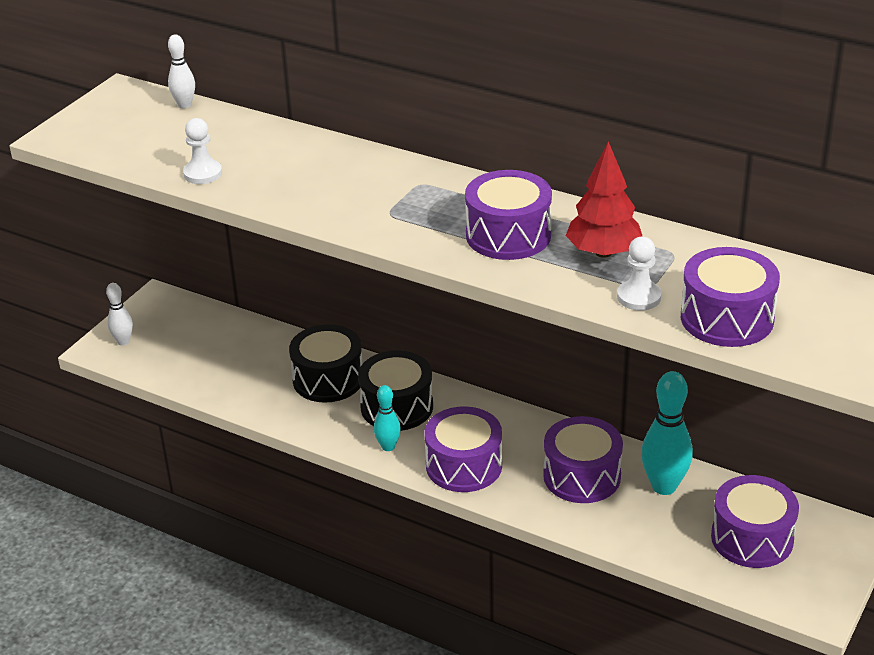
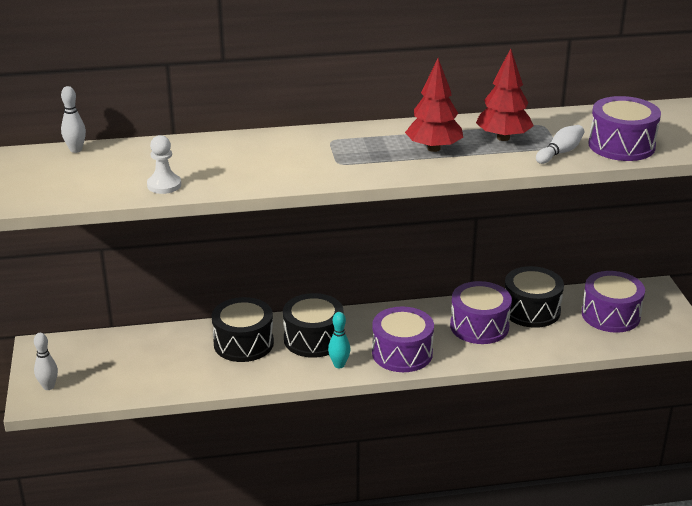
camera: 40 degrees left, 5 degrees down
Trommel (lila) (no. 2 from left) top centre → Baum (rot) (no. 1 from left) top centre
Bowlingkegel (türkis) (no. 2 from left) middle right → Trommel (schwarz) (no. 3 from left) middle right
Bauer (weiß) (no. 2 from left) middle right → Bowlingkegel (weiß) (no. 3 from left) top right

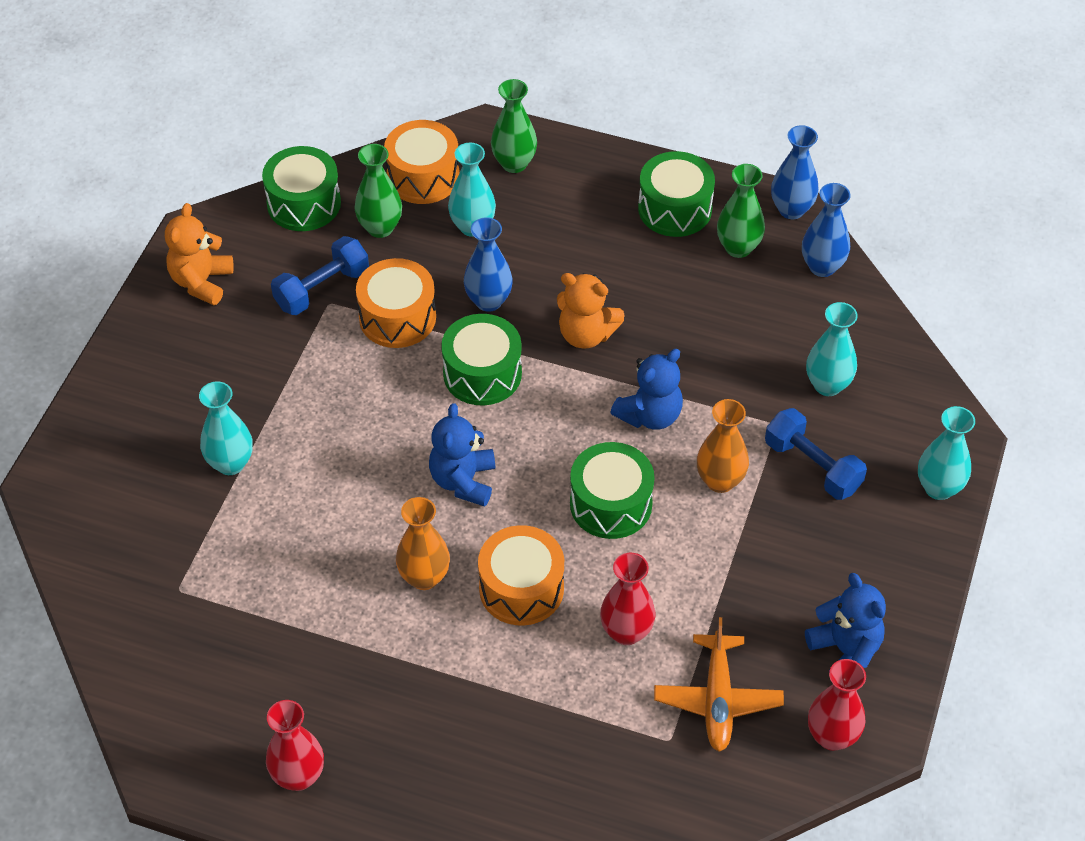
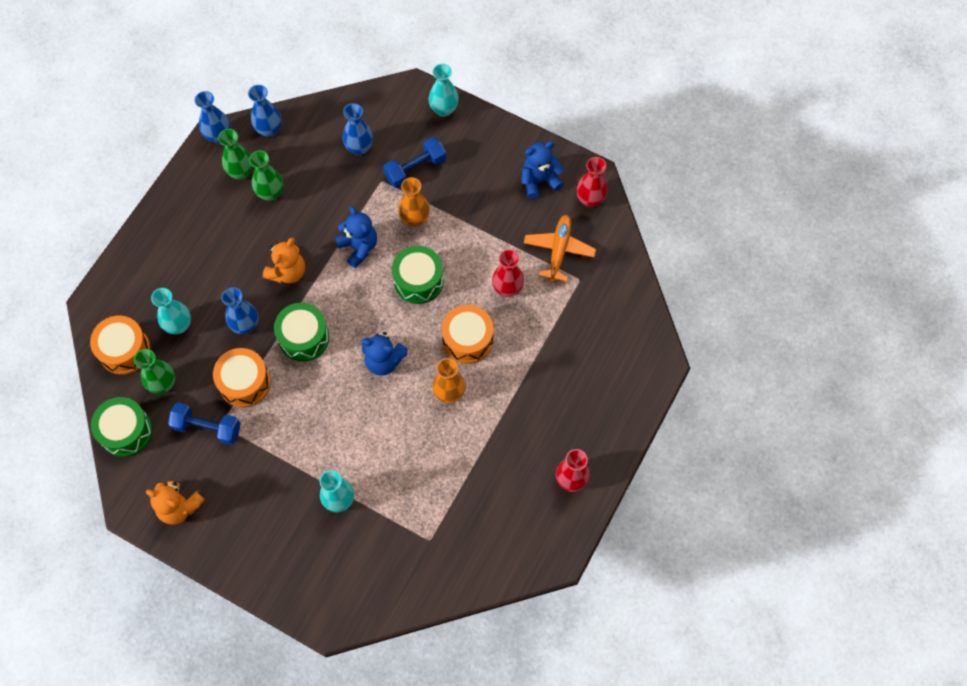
camera: 80 degrees left, 15 degrees up
Hantel (blau) (no. 1 from left) top left → Hantel (blau) (no. 1 from left) middle left, 45 degrees counterclockwise
Vase (grün) (no. 2 from left in the first image) top centre → Vase (grün) (no. 3 from left) top left, shifted
Vase (türkis) (no. 3 from left) middle right → Vase (blau) (no. 4 from left) top centre
Flugzeug (orange) bottom centre → Flugzeug (orange) centre, 90 degrees counterclockwise
Trommel (grün) (no. 4 from left) top centre → -

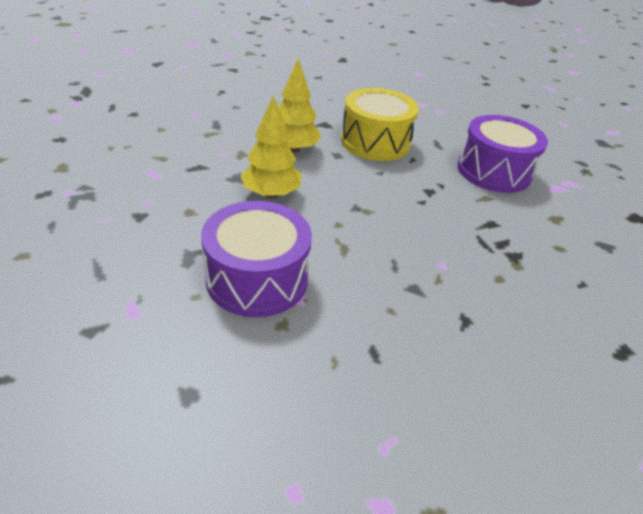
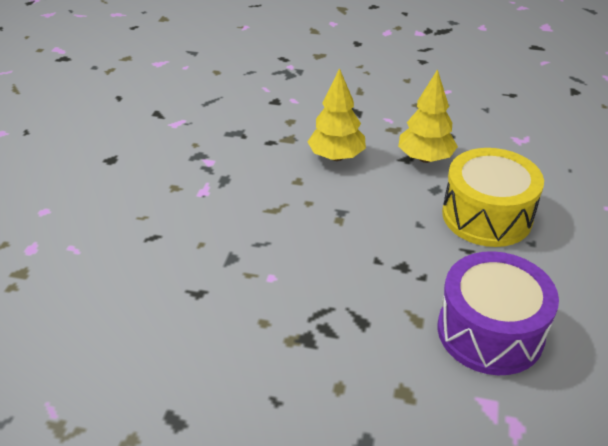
camera: 85 degrees right, 0 degrees up
Trommel (lila) (no. 1 from left) centre → -

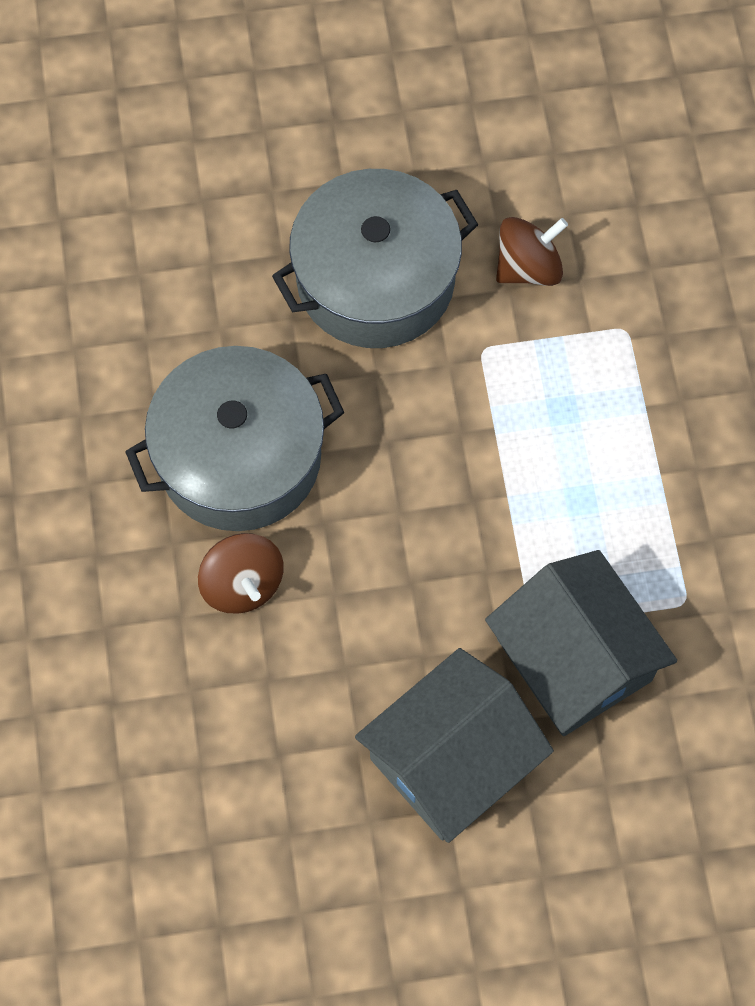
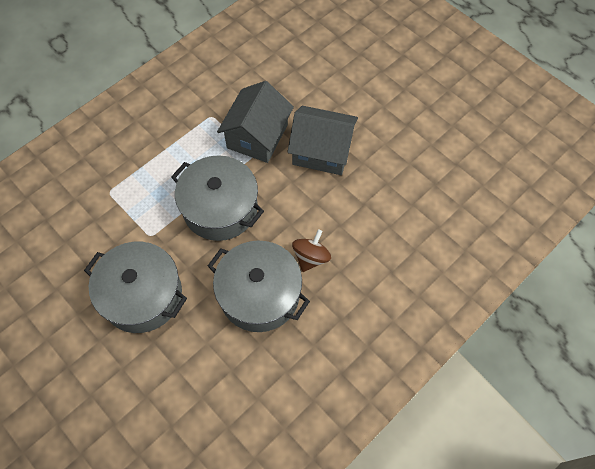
camera: 125 degrees left, 5 degrees down
- → Kochtopf (grau) (no. 2 from left) centre
Kreisel (braun) (no. 2 from left) top right → -

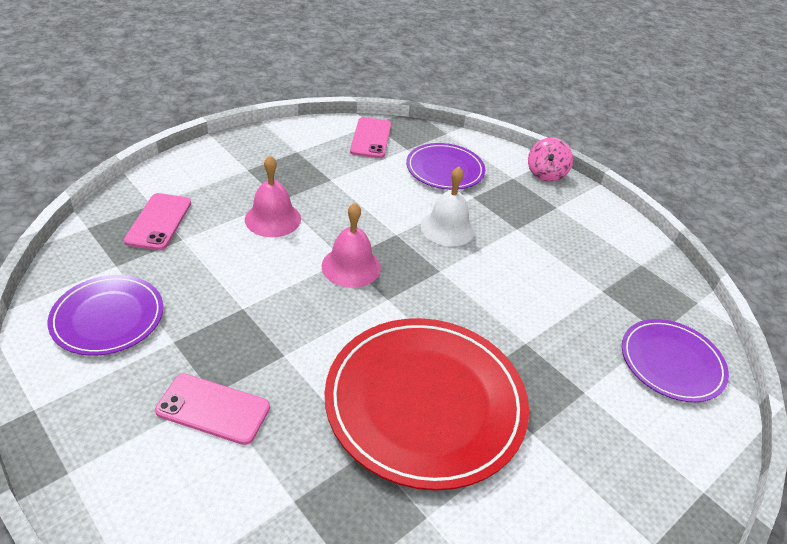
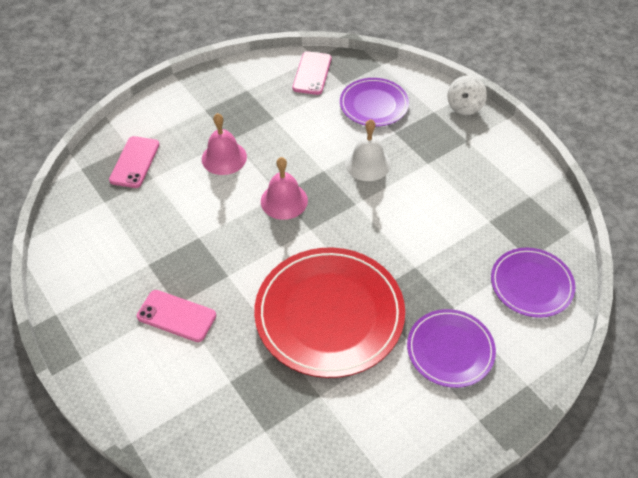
camera: 10 degrees right, 10 degrees up
Teller (lila) (no. 1 from left in the first image) middle left → Teller (lila) (no. 2 from left) bottom right, shifted
Kreisel (rosa) top right → Kreisel (weiß) top right

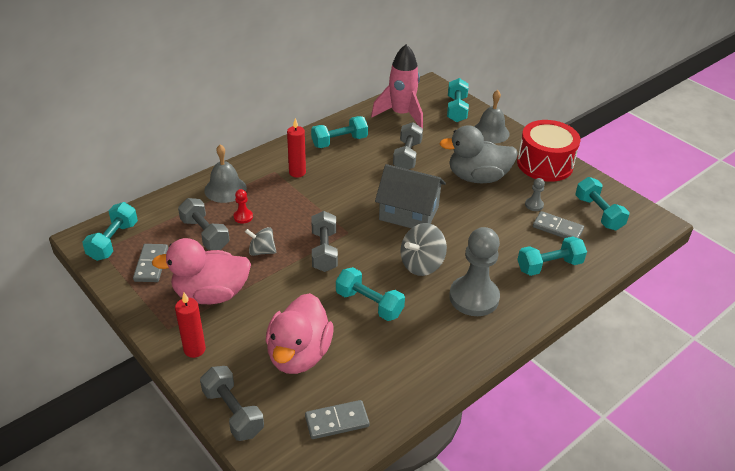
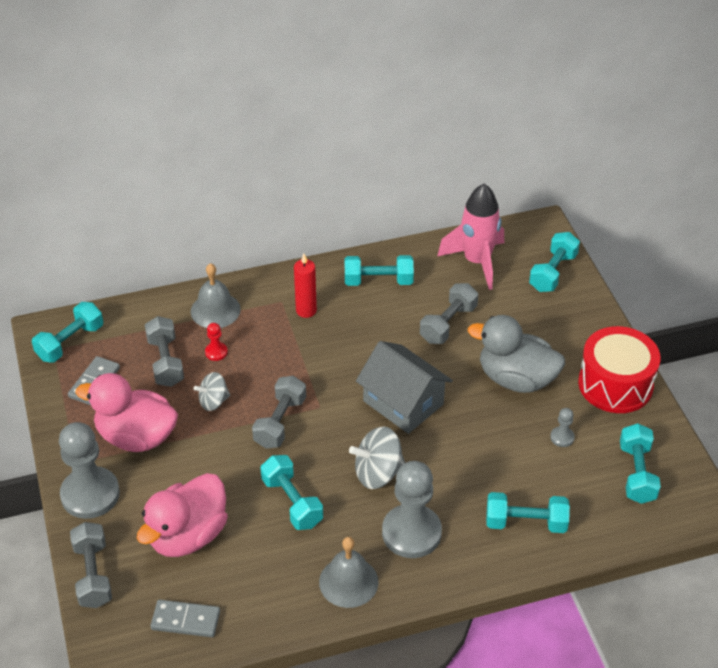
camera: 25 degrees right, 5 degrees up
Kerze (rot) (no. 1 from left) bottom left → Bauer (grau) (no. 1 from left) bottom left
Kreisel (grau) (no. 1 from left) centre → Kreisel (grau) (no. 1 from left) middle left, 60 degrees counterclockwise
Glocke (grau) (no. 2 from left) top right → Glocke (grau) (no. 2 from left) bottom centre, shifted
Dominostein (grau) (no. 3 from left) middle right → -

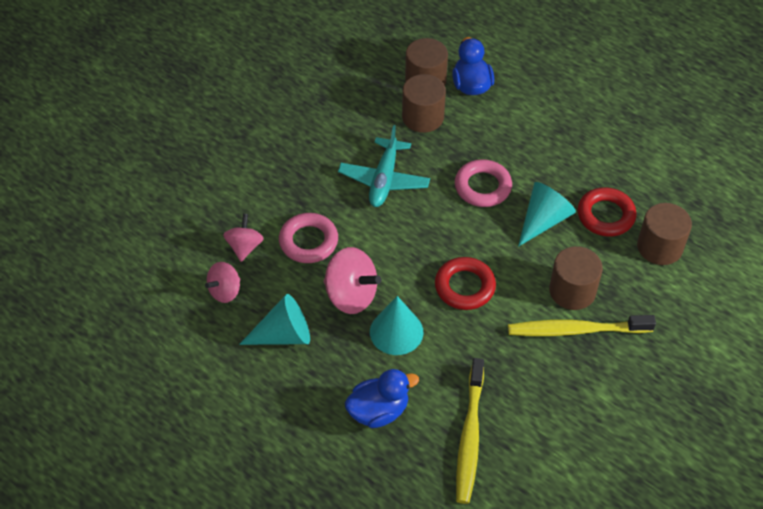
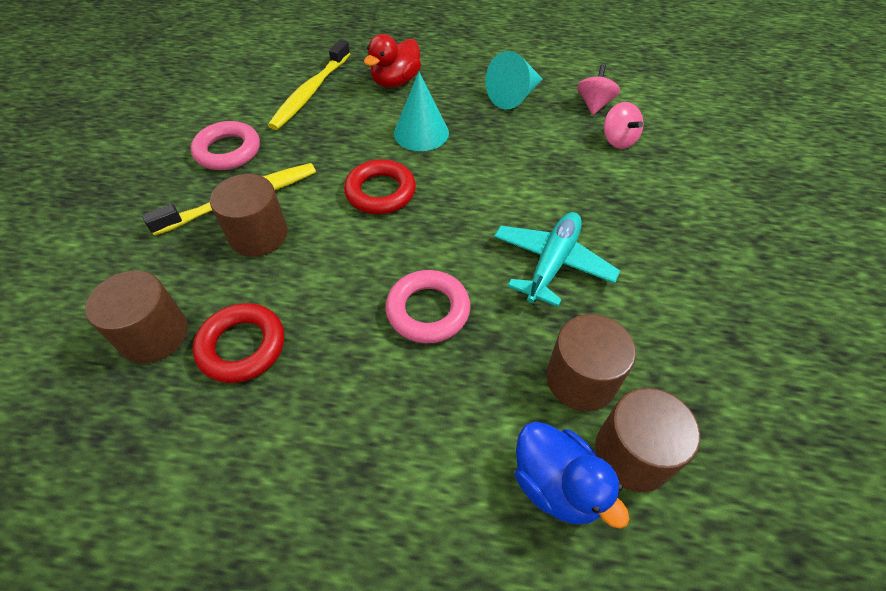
camera: 150 degrees right, 0 degrees up
Ring (rosa) (no. 1 from left) centre → Ring (rosa) (no. 1 from left) top left, shifted
Zahnbürste (gelb) (no. 1 from left in the first image) bottom centre → Zahnbürste (gelb) (no. 2 from left) top centre, 135 degrees counterclockwise
Ente (blau) (no. 1 from left) bottom centre → Ente (rot) top centre
Flugzeug (türkis) top centre → Flugzeug (türkis) centre, 45 degrees clockwise
Kreisel (rosa) (no. 3 from left) centre → -
Kegel (türkis) (no. 3 from left) middle right → -

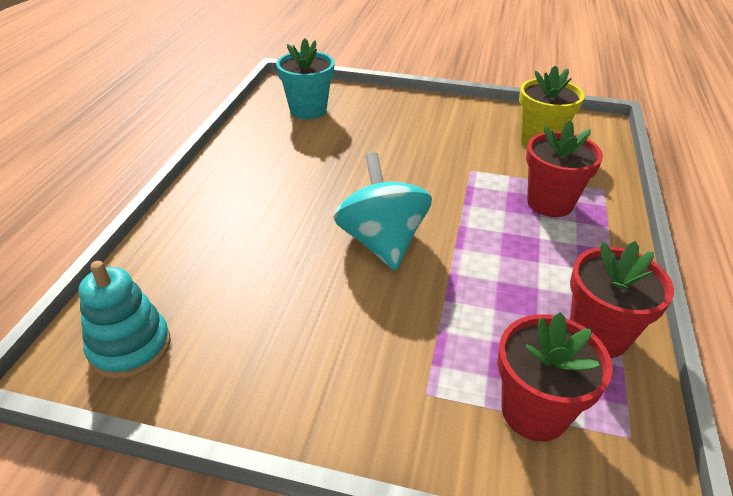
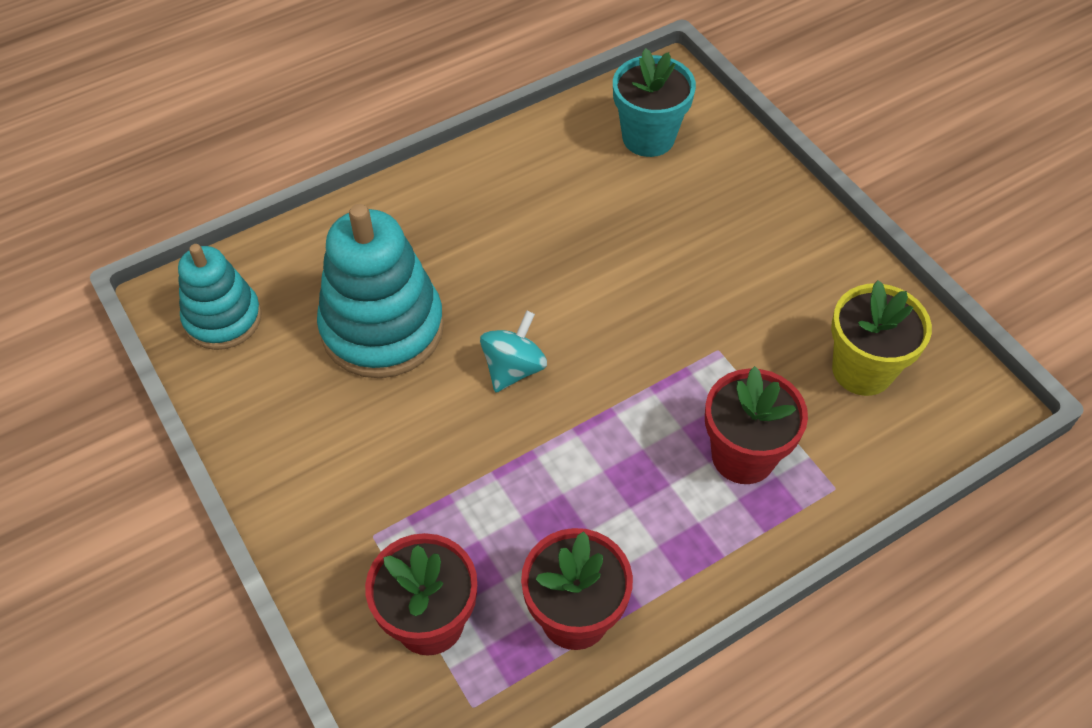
camera: 45 degrees right, 15 degrees up
- → Stapelspielzeug (türkis) (no. 2 from left) centre
Kreisel (türkis) centre, x0.61

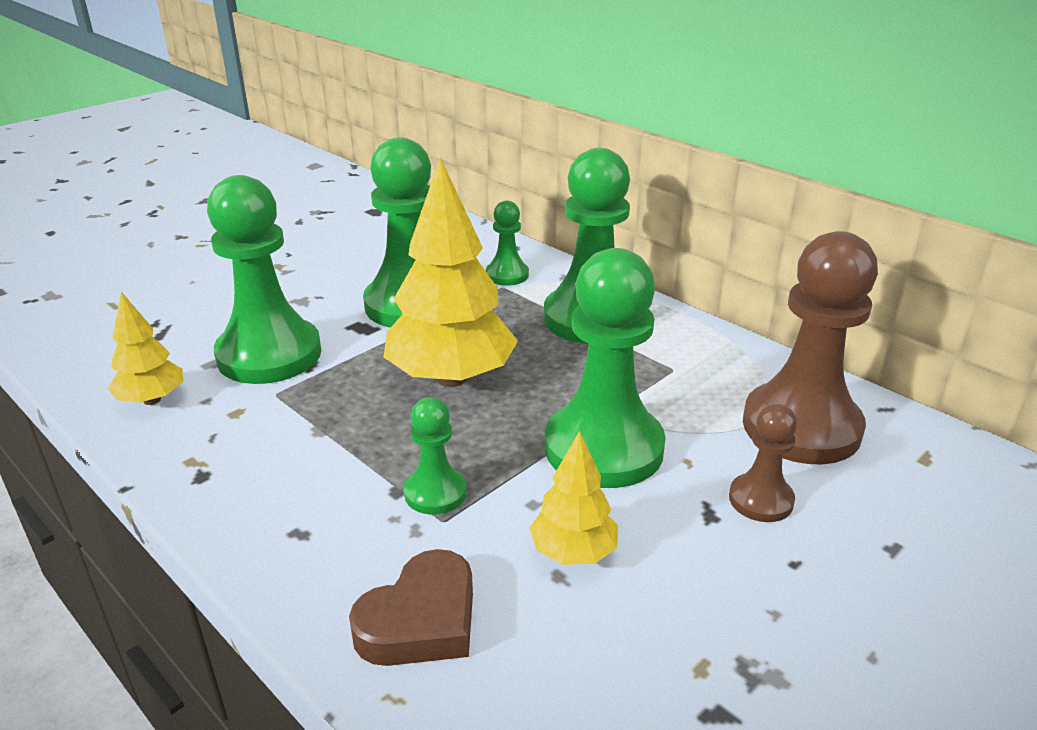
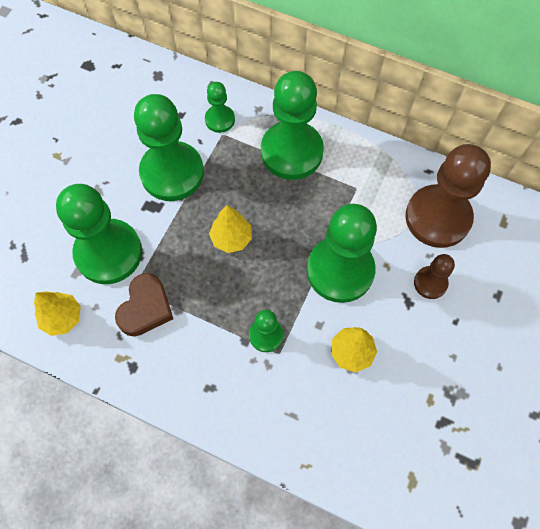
camera: 20 degrees left, 35 degrees up
Herz (braun) bottom centre → Herz (braun) middle left, shifted
Baum (gelb) (no. 2 from left) centre, x0.52

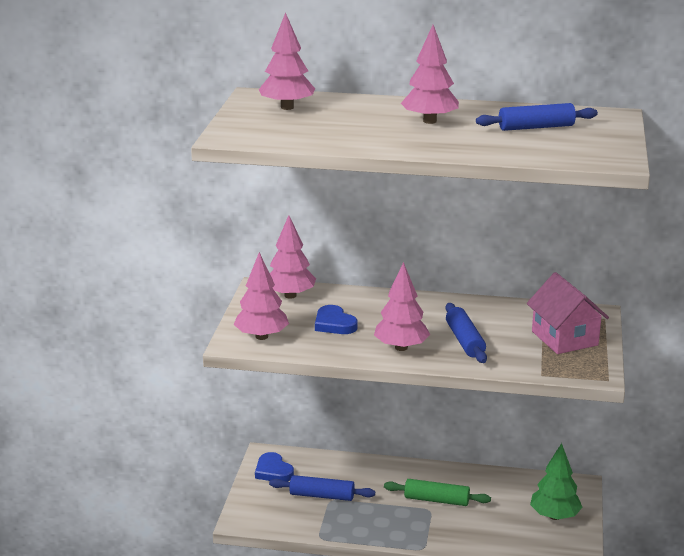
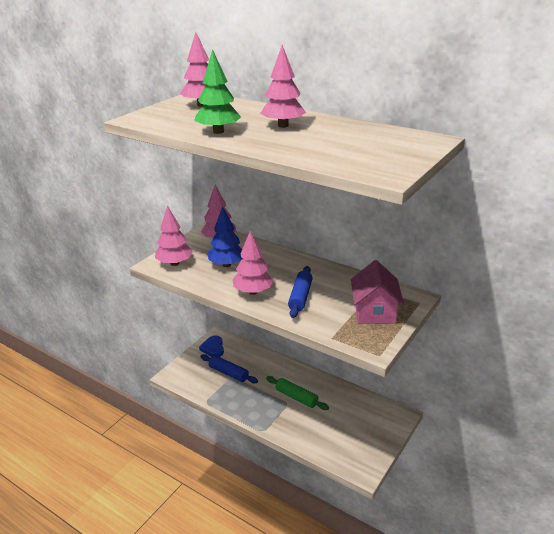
camera: 25 degrees right, 5 degrees up
Baum (grün) bottom right → Baum (grün) top centre, shifted
Herz (blau) (no. 2 from left) centre → Baum (blau) centre
Nudelholz (blau) (no. 3 from left) top right → -

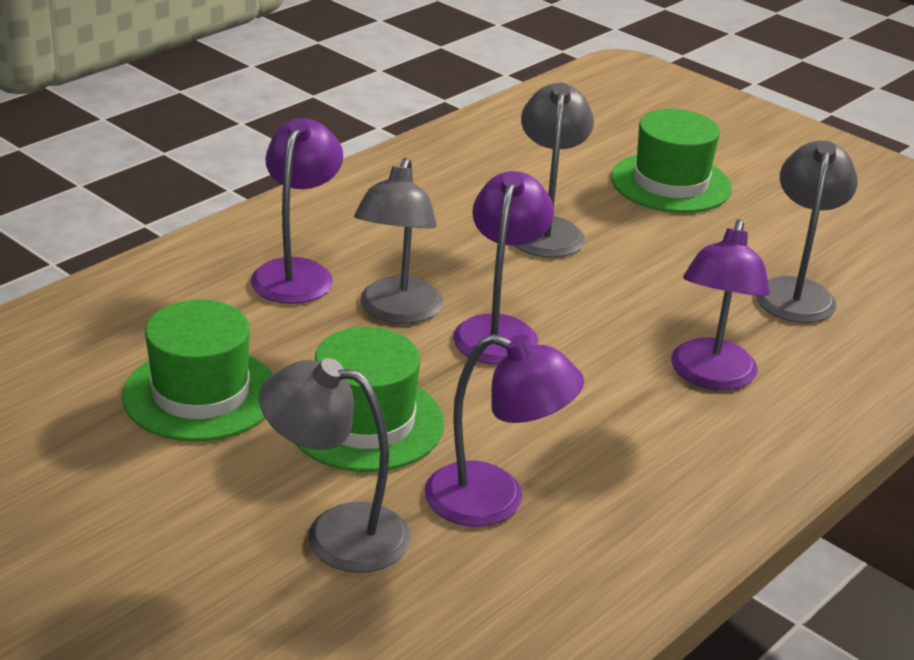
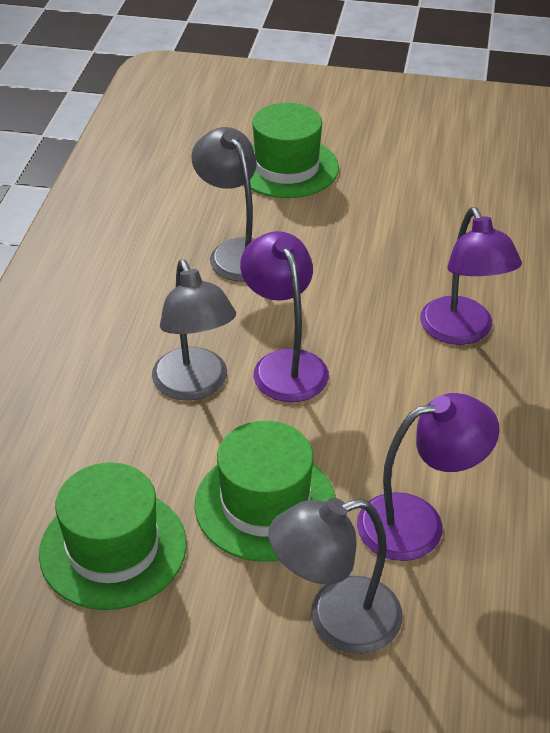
camera: 30 degrees left, 10 degrees up
Lampe (lila) (no. 1 from left) top left → -
Lampe (grau) (no. 4 from left) middle right → -

